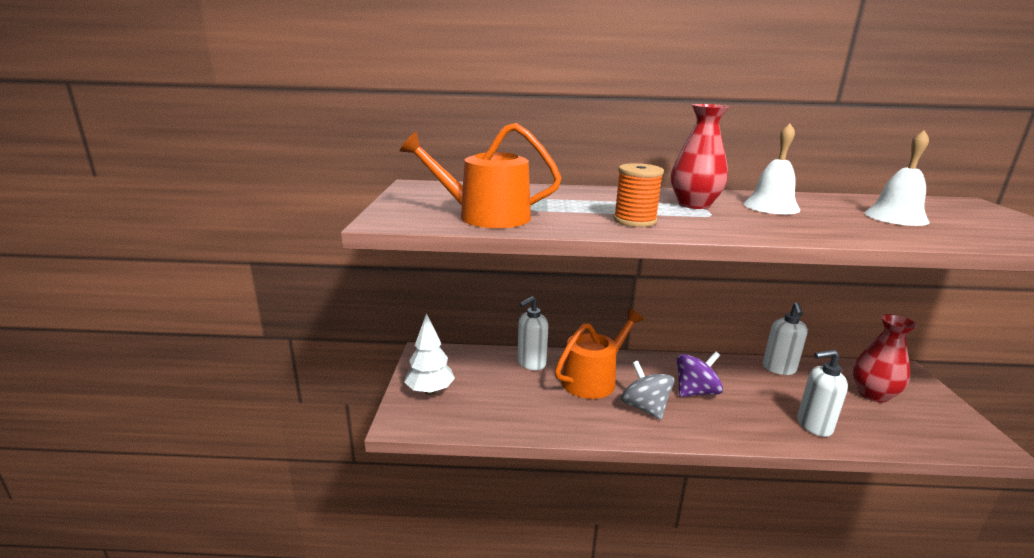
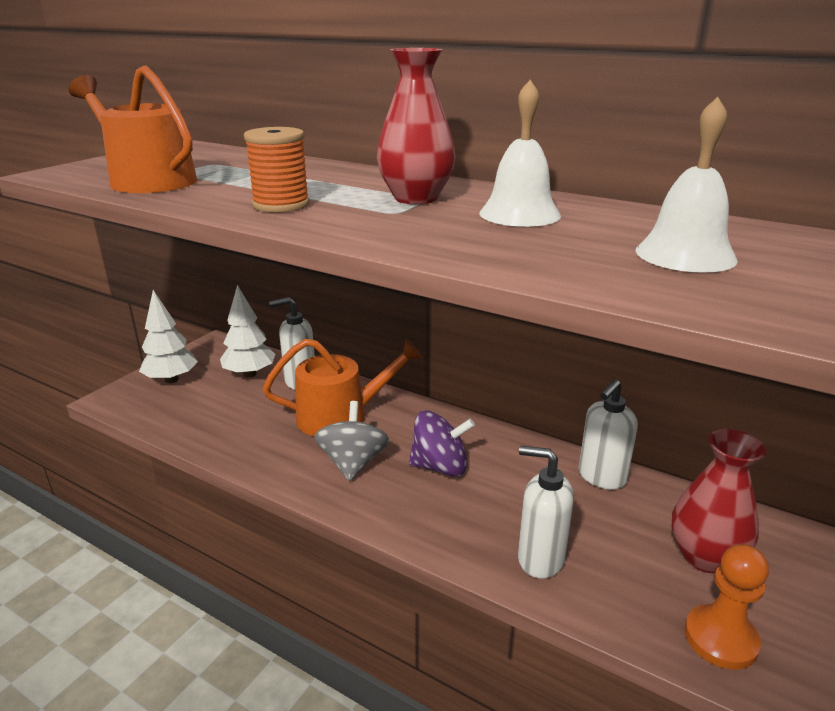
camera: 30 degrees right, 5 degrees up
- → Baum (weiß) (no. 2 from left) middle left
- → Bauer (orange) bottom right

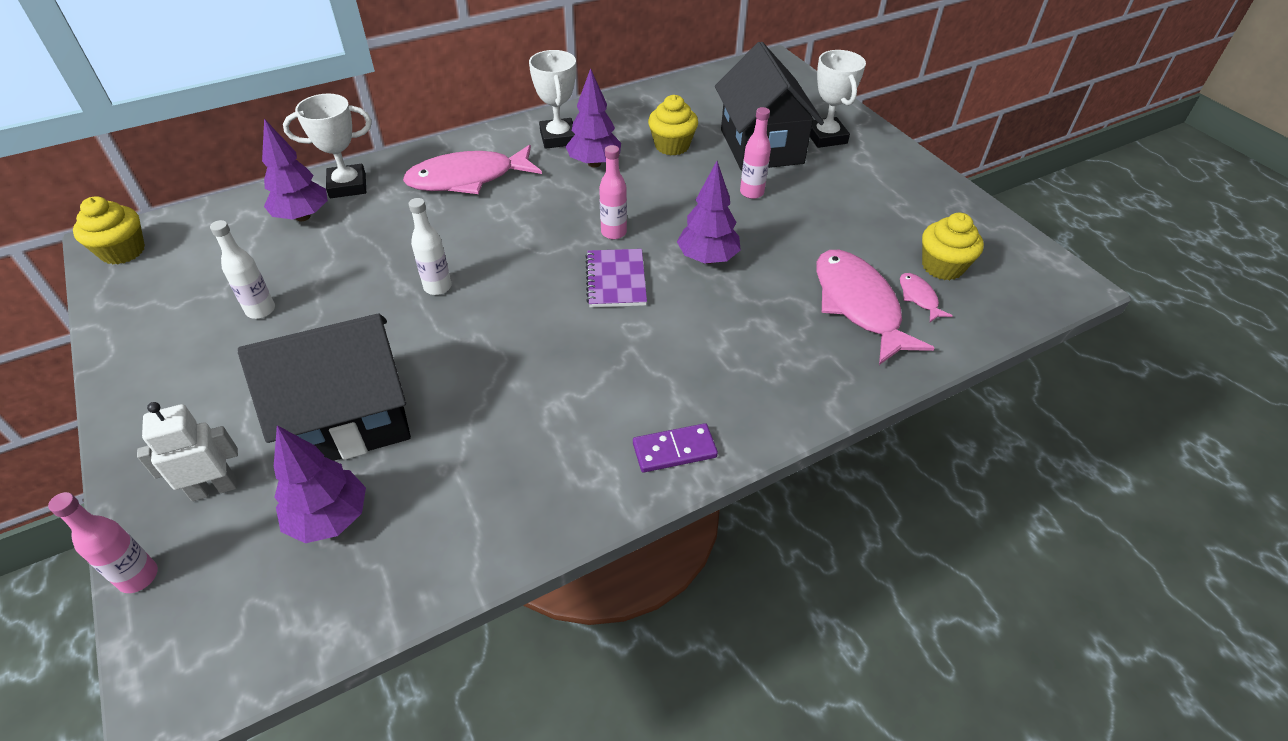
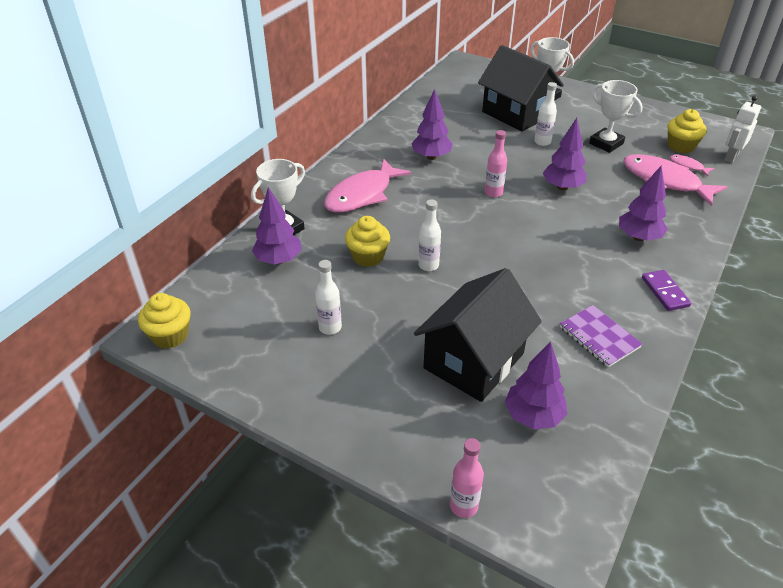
camera: 30 degrees left, 5 degrees down
Muffin (gelb) (no. 2 from left) top centre → Muffin (gelb) (no. 2 from left) centre, shifted
Flasche (rosa) (no. 3 from left) top centre → Flasche (weiß) (no. 3 from left) top right
Notizbuch (lila) centre → Notizbuch (lila) middle right, shifted
Pokal (weiß) (no. 2 from left in the first image) top centre → Pokal (weiß) (no. 3 from left) top right, shifted
- → Baum (lila) (no. 5 from left) middle right
Dominostein (lila) centre → Dominostein (lila) middle right, 60 degrees counterclockwise
Roboter (weiß) middle left → Roboter (weiß) top right, shifted

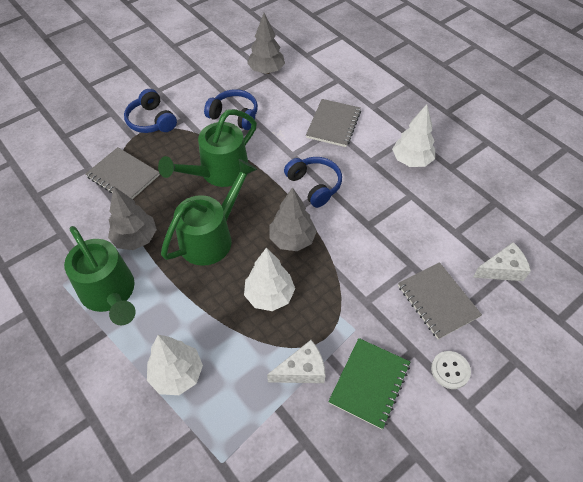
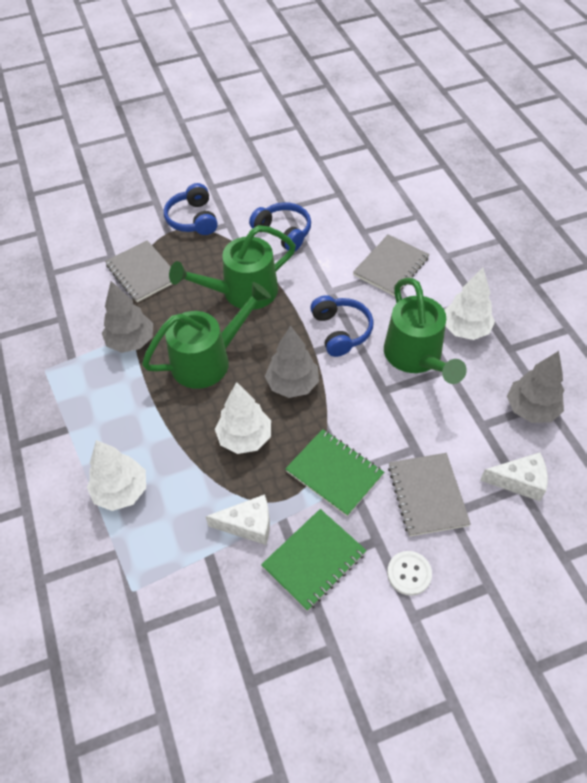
camera: 20 degrees right, 0 degrees up
- → Notizbuch (grün) (no. 2 from left) centre
Gießkanne (grün) (no. 1 from left in the first image) middle left → Gießkanne (grün) (no. 3 from left) middle right, shifted
Baum (grau) (no. 2 from left in the first image) top centre → Baum (grau) (no. 3 from left) middle right, shifted

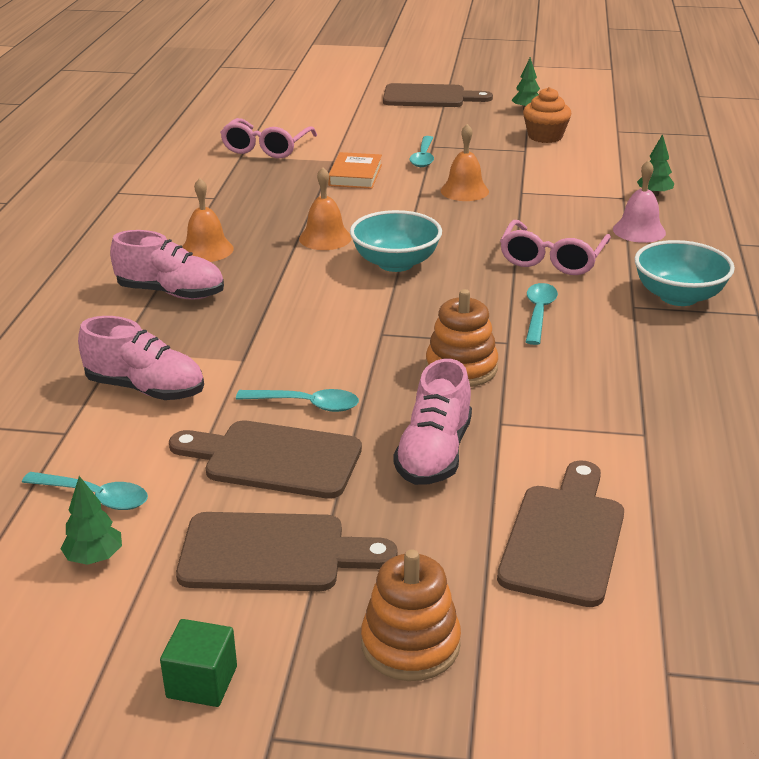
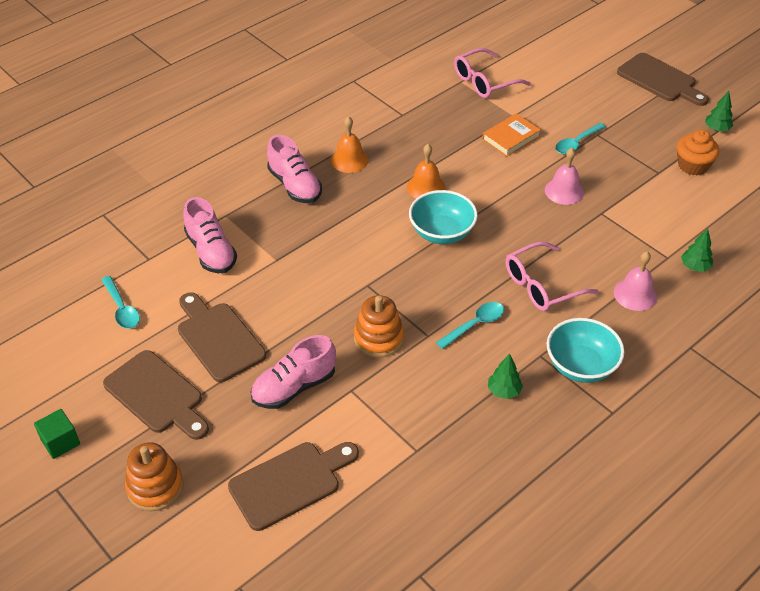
camera: 40 degrees right, 15 degrees up
Baum (grün) (no. 1 from left) bottom left → Baum (grün) (no. 1 from left) centre, shifted
Glocke (orange) (no. 3 from left) top centre → Glocke (rosa) (no. 1 from left) top right
Löffel (türkis) (no. 2 from left) centre → -

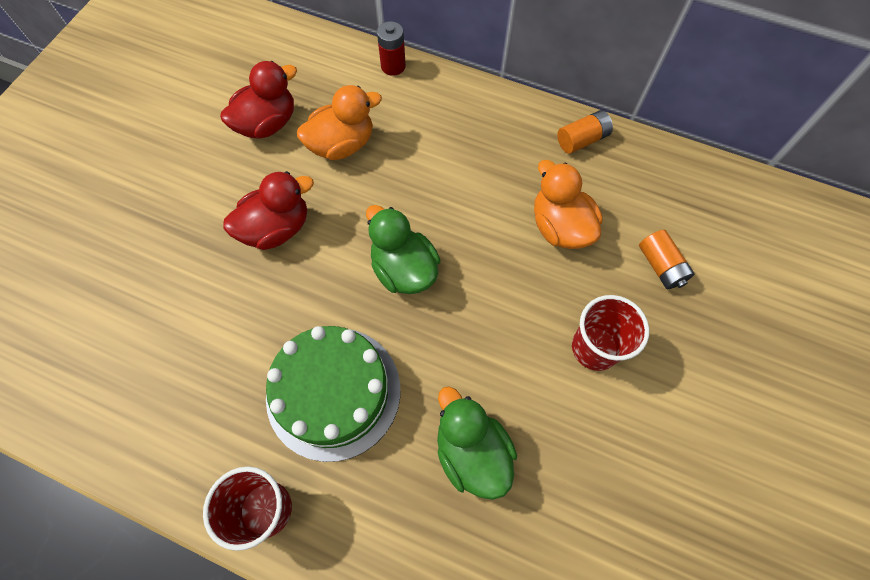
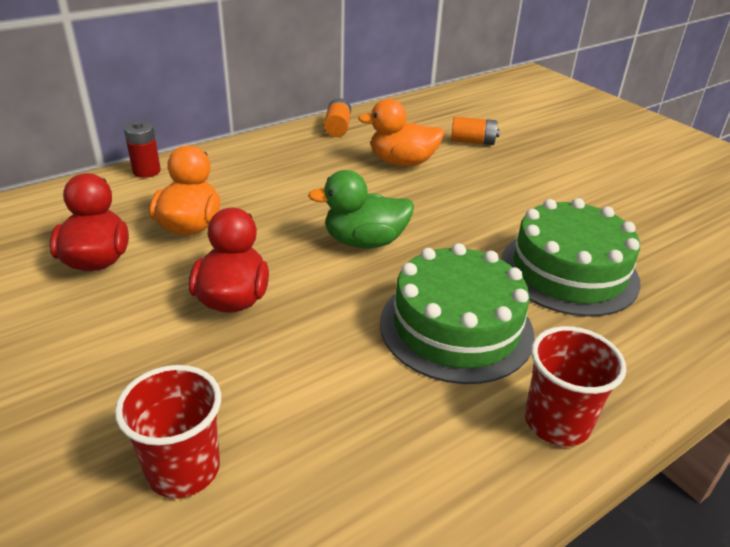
camera: 60 degrees left, 30 degrees down
Becher (rot) (no. 2 from left in the first image) middle right → Becher (rot) (no. 1 from left) bottom left, shifted
Ente (grün) (no. 2 from left) bottom centre → Kuchen (grün) (no. 2 from left) middle right

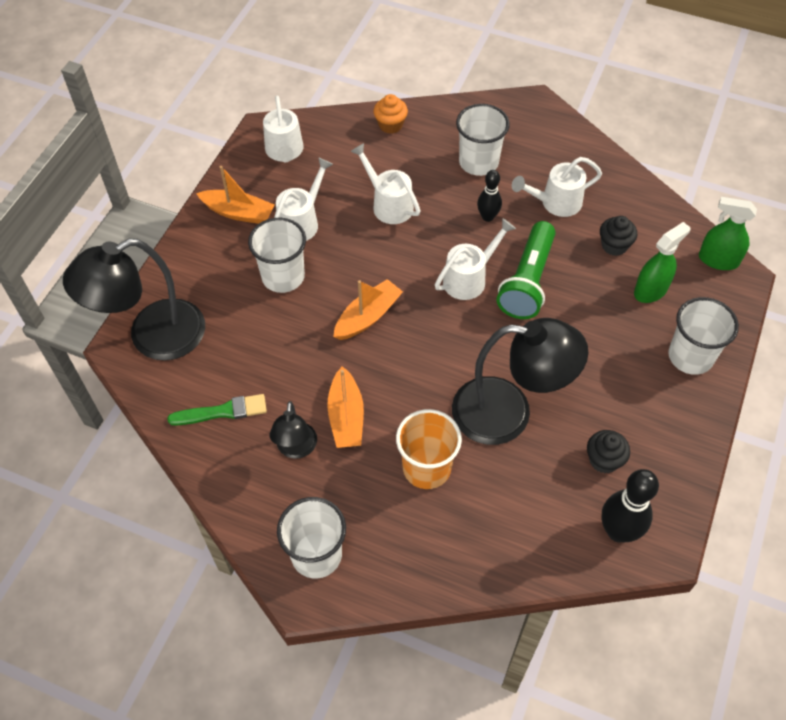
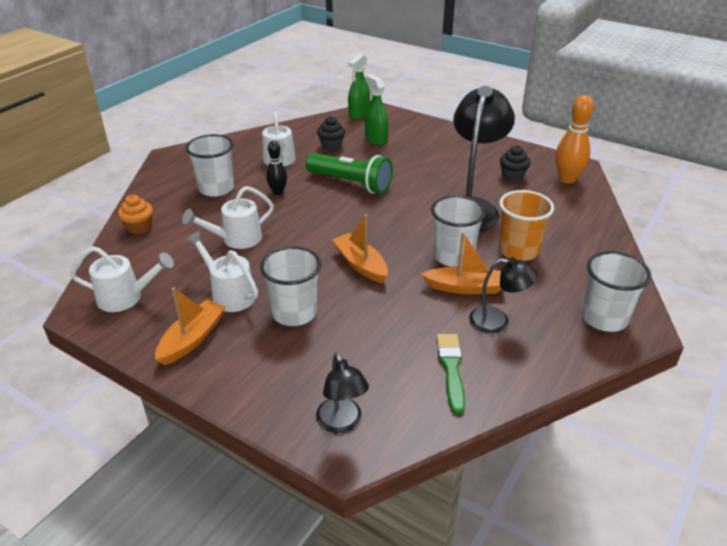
camera: 80 degrees left, 20 degrees down
Lampe (schwarz) (no. 1 from left) middle left → Lampe (schwarz) (no. 1 from left) bottom centre, x0.52
Becher (weiß) (no. 4 from left in the first image) middle right → Becher (weiß) (no. 3 from left) centre, shifted
Bowlingkegel (schwarz) (no. 2 from left) bottom right → Bowlingkegel (orange) top right
Gießkanne (weiß) (no. 4 from left) centre → -

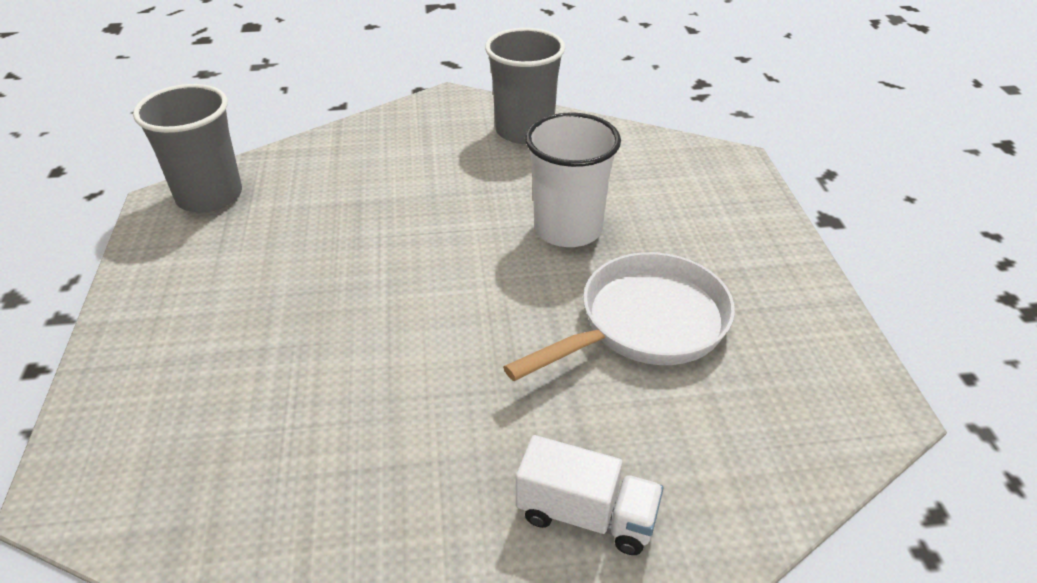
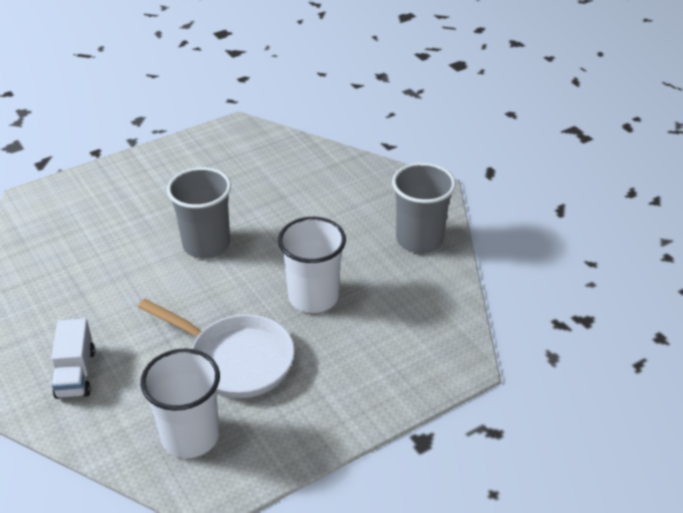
camera: 65 degrees right, 0 degrees up
- → Becher (weiß) (no. 1 from left) bottom left
Becher (grau) (no. 1 from left) top left → Becher (grau) (no. 1 from left) middle left, shifted

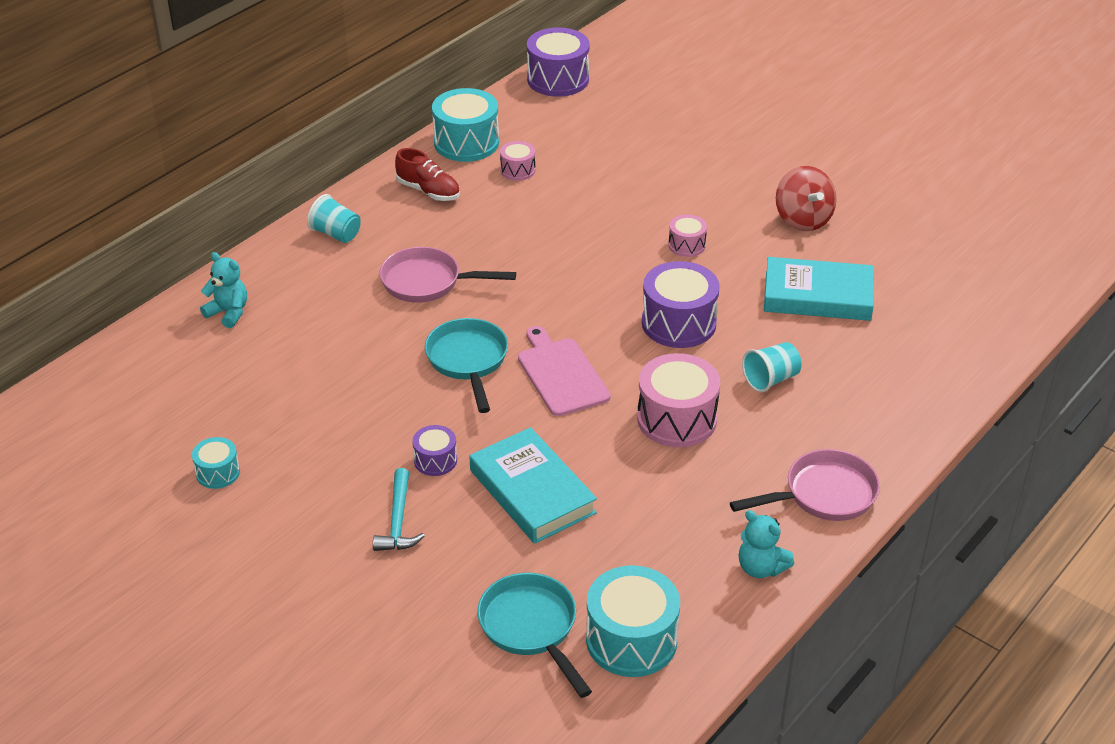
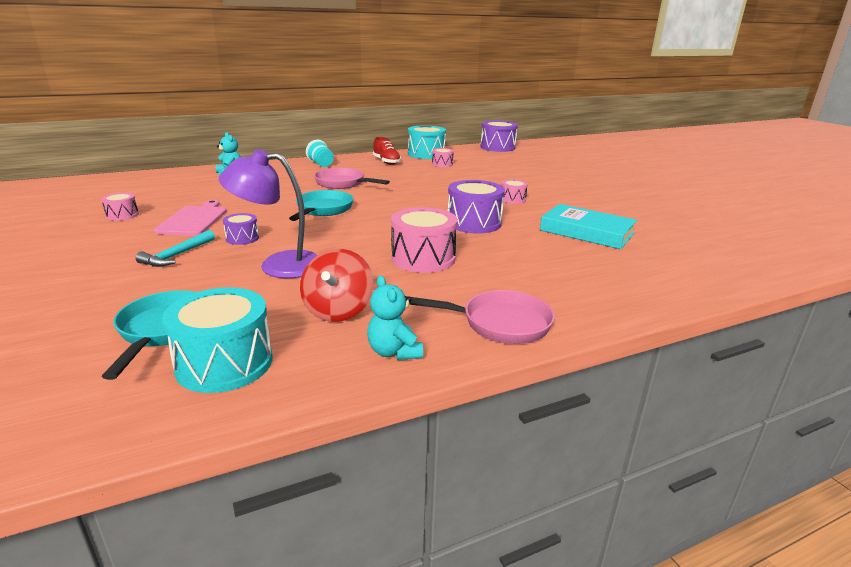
camera: 25 degrees right, 15 degrees down
Trommel (türkis) (no. 1 from left) middle left → Trommel (rosa) (no. 1 from left) middle left
Schneidebrett (rosa) centre → Schneidebrett (rosa) middle left, shifted
Buch (türkis) (no. 1 from left) centre → Lampe (lila) middle left
Kreisel (rot) top right → Kreisel (rot) centre, shifted
Becher (türkis) (no. 2 from left) middle right → -

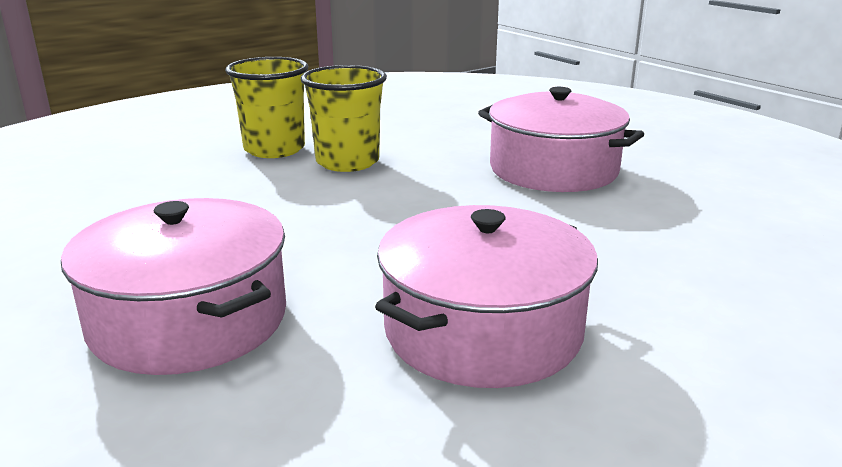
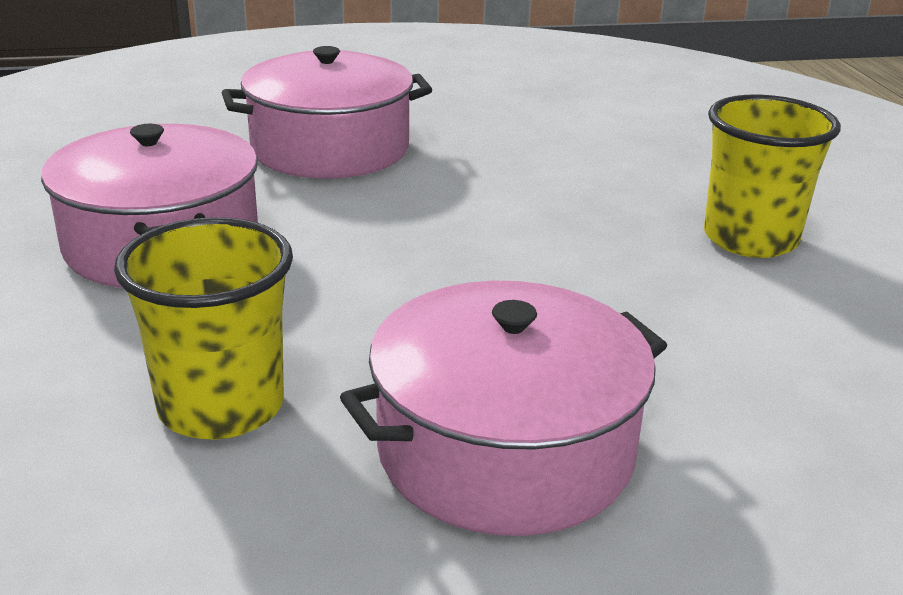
camera: 115 degrees right, 5 degrees up
Becher (gelb) (no. 2 from left in the first image) top centre → Becher (gelb) (no. 1 from left) middle left, shifted

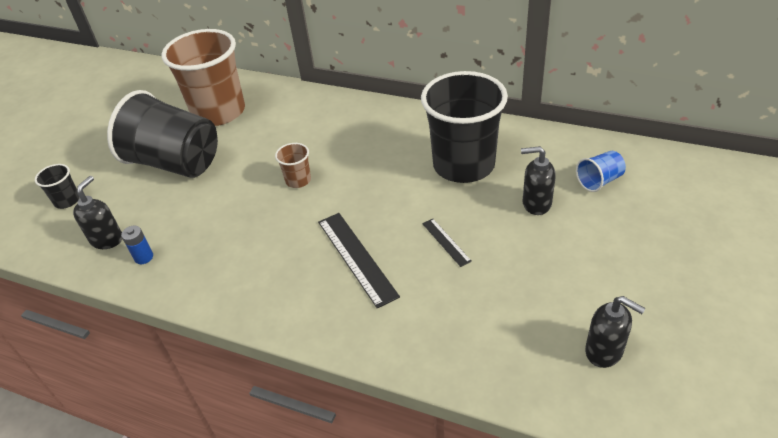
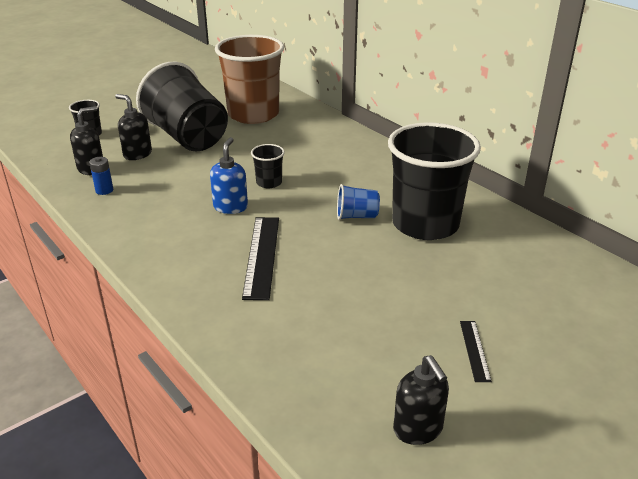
camera: 25 degrees right, 10 degrees down
Seifenspender (schwarz) (no. 2 from left) middle right → Seifenspender (schwarz) (no. 2 from left) top left, shifted
- → Seifenspender (blau) centre
Becher (braun) (no. 2 from left) centre → Becher (schwarz) (no. 3 from left) centre
Becher (blau) middle right → Becher (blau) centre, shifted
Lineal (schwarz) (no. 2 from left) centre → Lineal (schwarz) (no. 2 from left) bottom right, shifted

